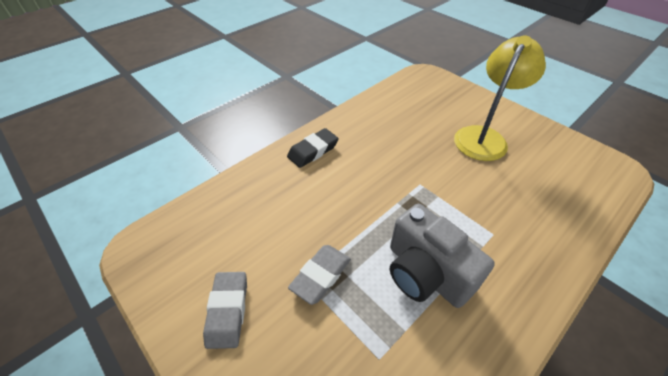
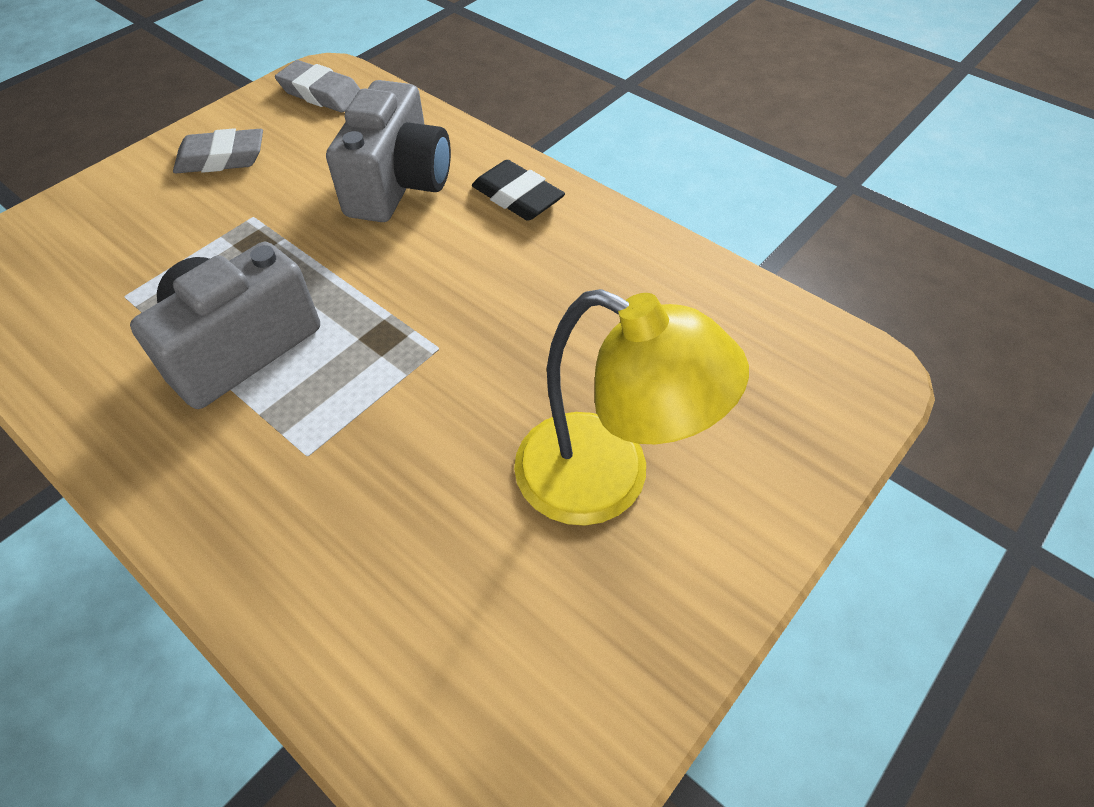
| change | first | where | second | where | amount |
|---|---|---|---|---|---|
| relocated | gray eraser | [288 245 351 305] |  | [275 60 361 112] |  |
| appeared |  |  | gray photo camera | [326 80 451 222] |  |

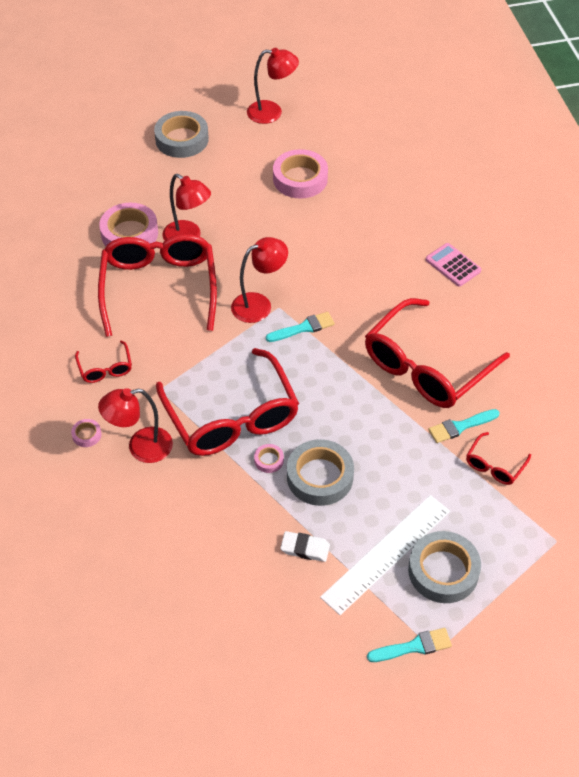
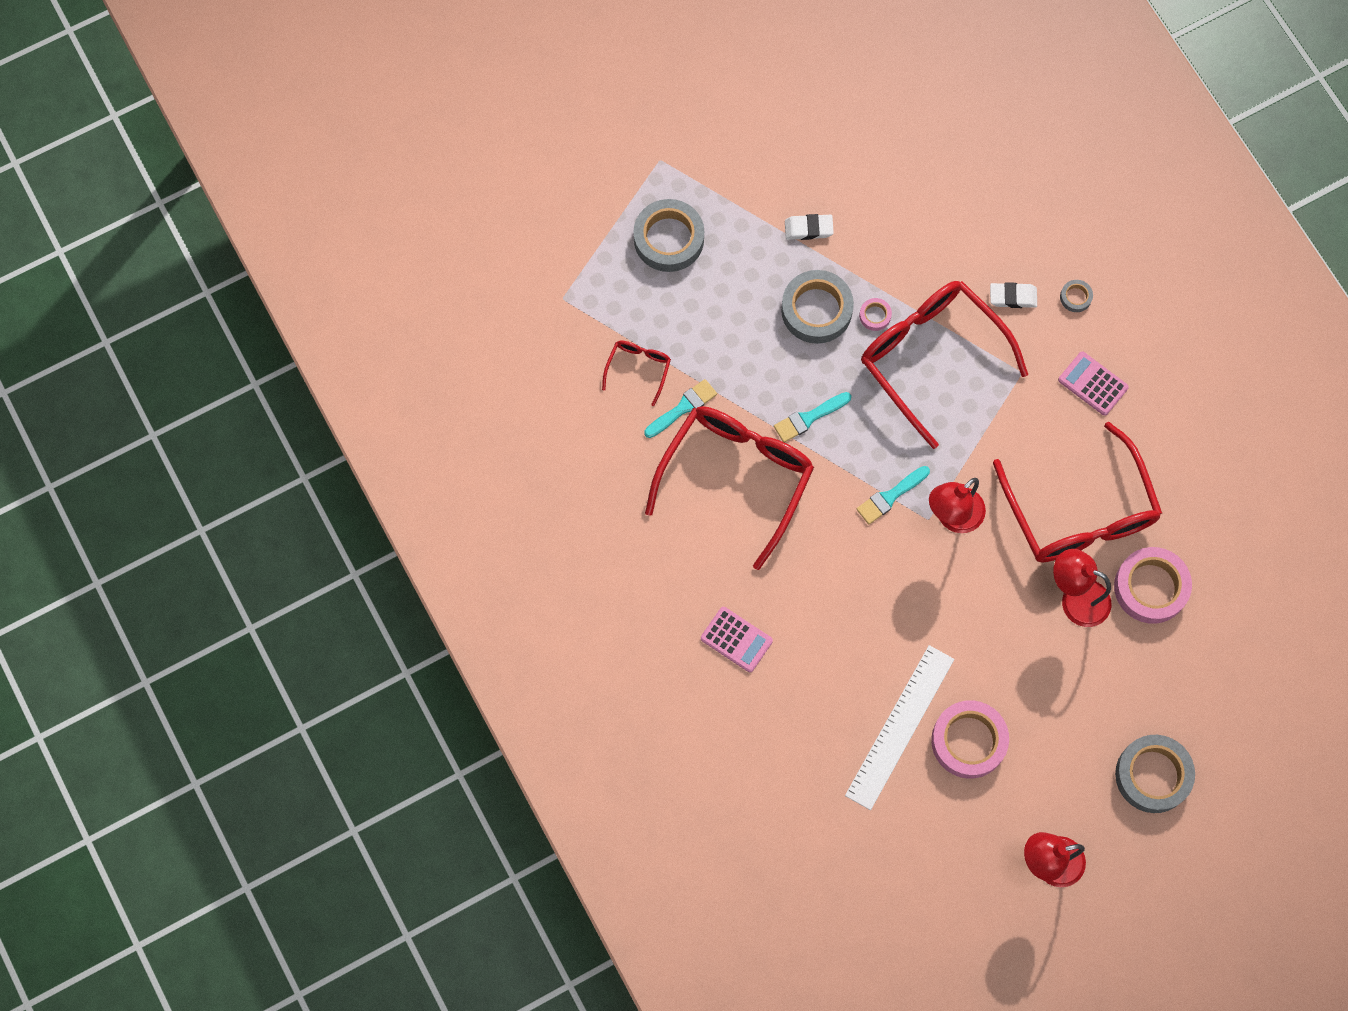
| change | first | where | second | where | amount |
|---|---|---|---|---|---|
| exchanged | crimson glasses | [75 340 132 383] | rose-pink pocket calculator | [1058 352 1129 416] |  |
| exchanged | crimson reading lamp | [98 388 173 463] | pure white eraser | [990 282 1037 308] |  |
| colour | rose-pink sticky tape | [71 419 101 447] | gray sticky tape | [1060 280 1093 312] |  |
| relocated | pure white straightedge | [320 495 450 615] |  | [845 645 954 810] |  |
| relocated | teal paintbrush | [367 628 452 662] |  | [774 392 851 442] |  |

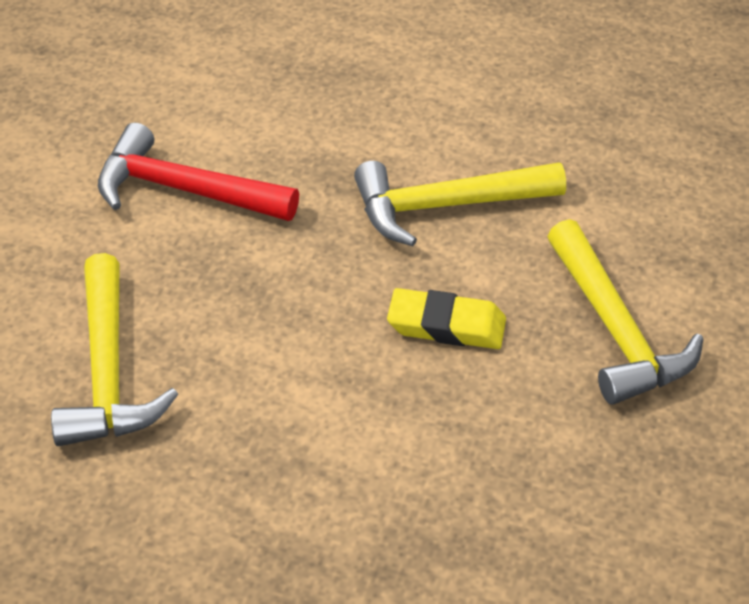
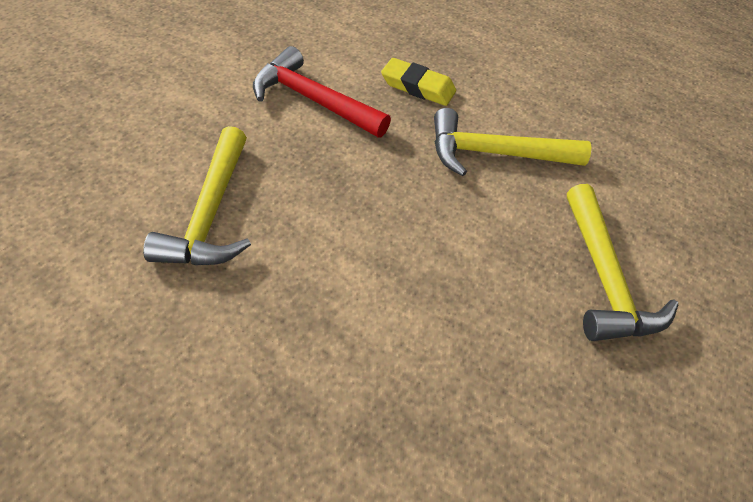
| change | first | where | second | where | amount |
|---|---|---|---|---|---|
| relocated | yellow eraser | [387 288 506 349] |  | [381 58 456 106] |  |

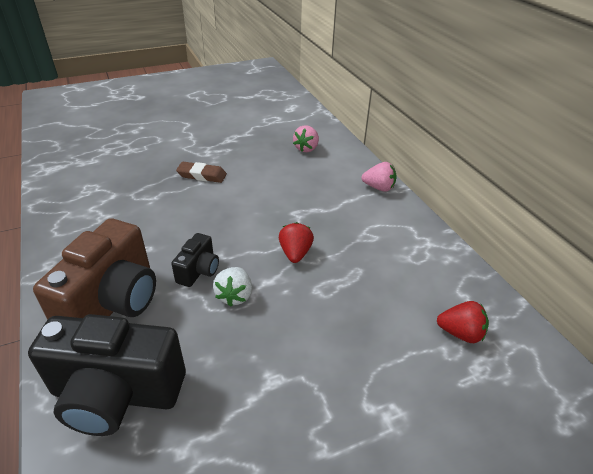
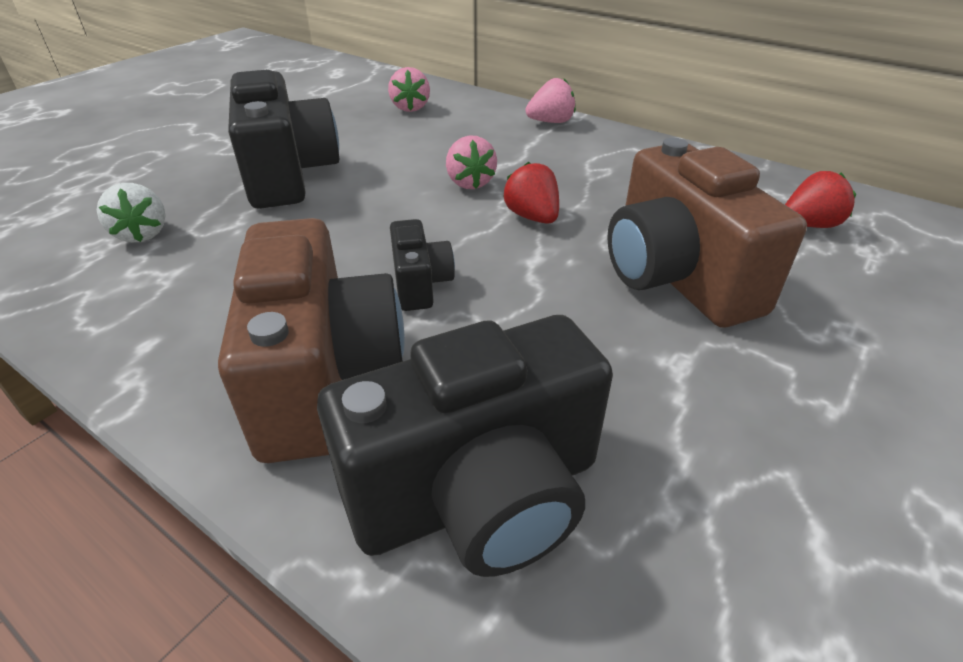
| change | first | where | second | where | amount |
|---|---|---|---|---|---|
| exchanged | brown eraser | [176 162 227 183] | black photo camera | [228 70 339 209] |  |
| relocated | pure white toy strawberry | [213 267 252 307] |  | [97 183 166 243] |  |
| appeared |  |  | rose-pink toy strawberry | [446 135 497 189] |  |
| appeared |  |  | brown photo camera | [607 138 807 328] |  |

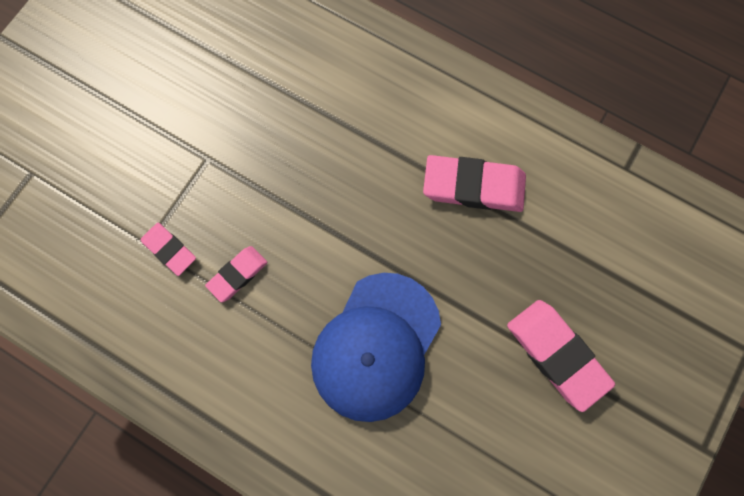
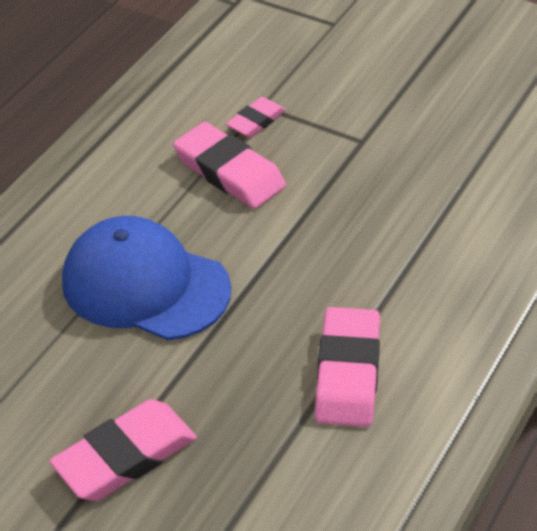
| change | first | where | second | where | amount |
|---|---|---|---|---|---|
| size | rose-pink eraser | [205 246 268 303] |  | [173 122 286 209] | x1.74 |

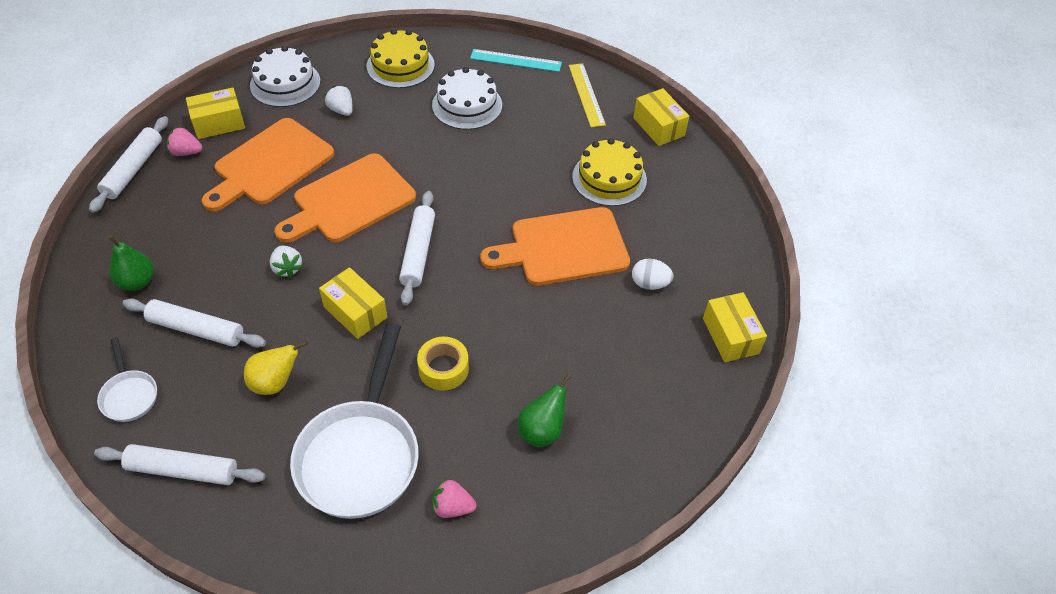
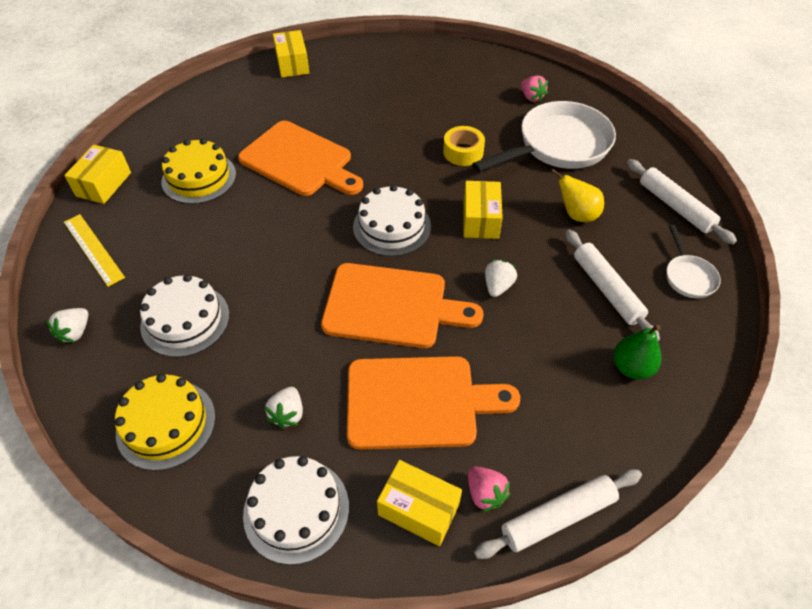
| change | first | where | second | where | amount |
|---|---|---|---|---|---|
| exchanged | teal straightedge | [470 49 562 72] | pure white toy strawberry | [46 308 88 344] |  |
| spun | yellow straightedge | [569 63 606 127] |  | [64 214 125 287] | 75 degrees counterclockwise |
| exchanged | pure white pastry roller | [399 191 435 306] | pure white layer cake | [353 185 431 257] |  |
| missing | pure white toy egg | [632 258 674 290] |  |  |  |
| spun | yellow package | [703 292 767 362] |  | [273 30 309 78] | 45 degrees counterclockwise |
| spun | pure white skillet | [97 337 157 422] |  | [666 225 721 298] | 150 degrees clockwise |
| missing | leaf-green pear | [518 373 572 447] |  |  |  |

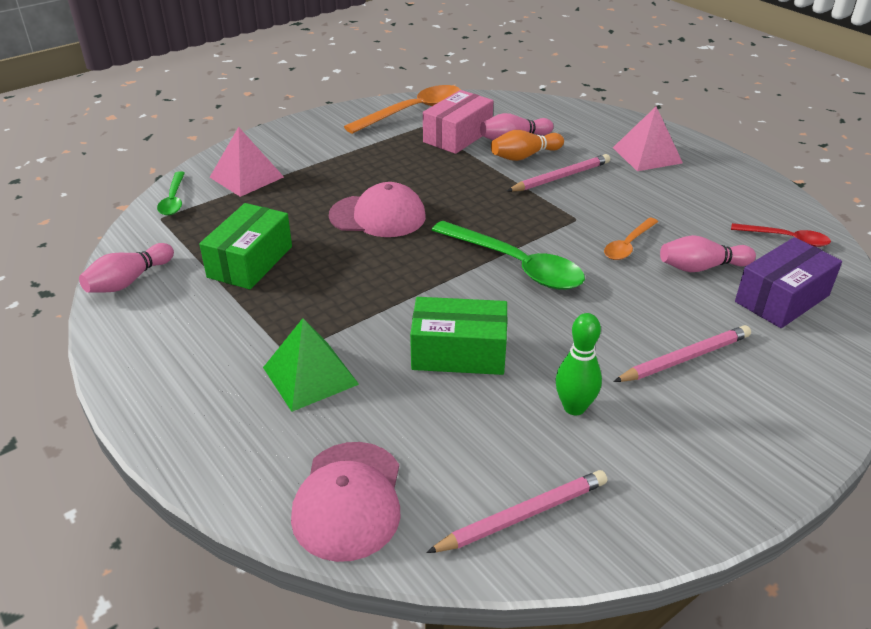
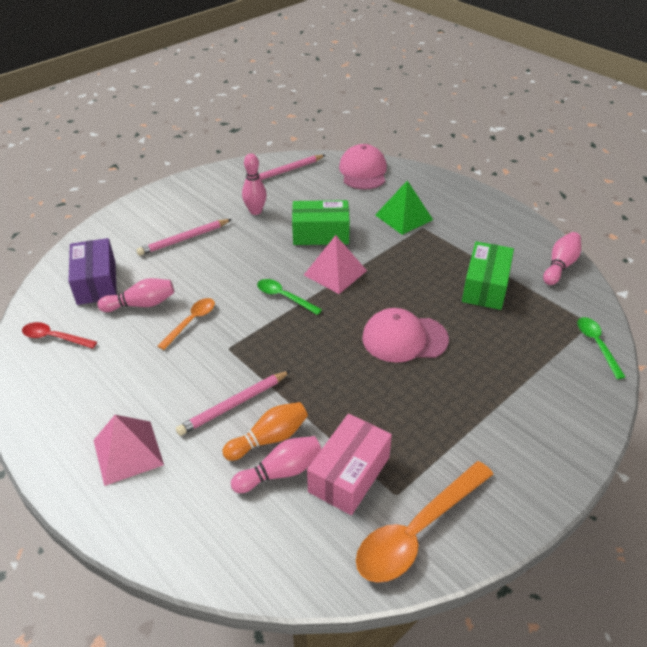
| change | first | where | second | where | amount |
|---|---|---|---|---|---|
| relocated | rose-pink solid pyramid | [209 127 284 197] |  | [304 235 367 294] |  |
| size | leaf-green tablespoon | [432 221 585 290] |  | [257 279 322 315] | x0.55 |
| spun | royal purple package | [735 237 842 328] |  | [68 238 117 305] | 60 degrees counterclockwise |
| colour | leaf-green tenpin | [555 313 602 415] | rose-pink tenpin | [242 154 267 215] |  |

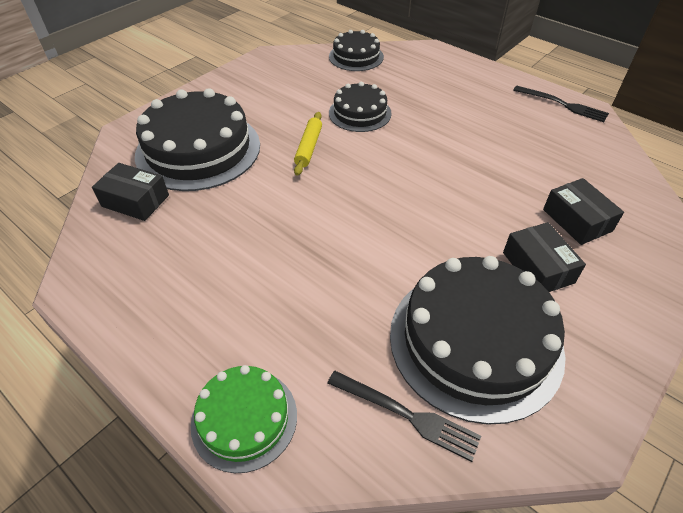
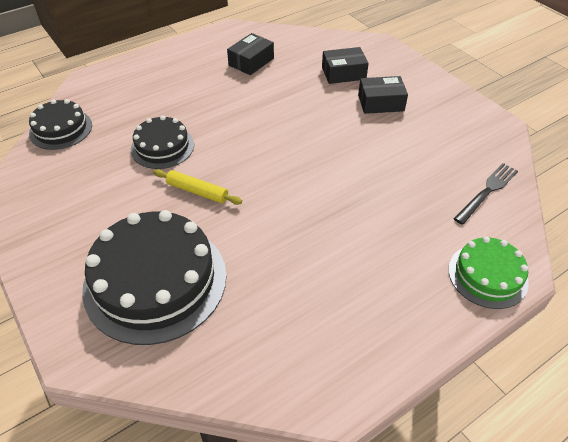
| change | first | where | second | where | amount |
|---|---|---|---|---|---|
| missing | black dinner fork | [513 86 609 122] |  |  |  |
| relocated | black package | [92 163 169 221] |  | [227 33 274 75] |  |
| missing | black layer cake | [390 256 566 425] |  |  |  |

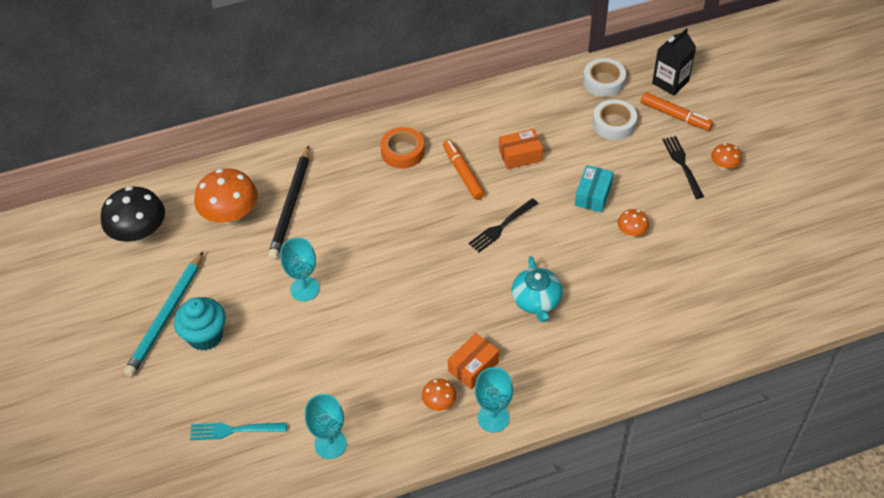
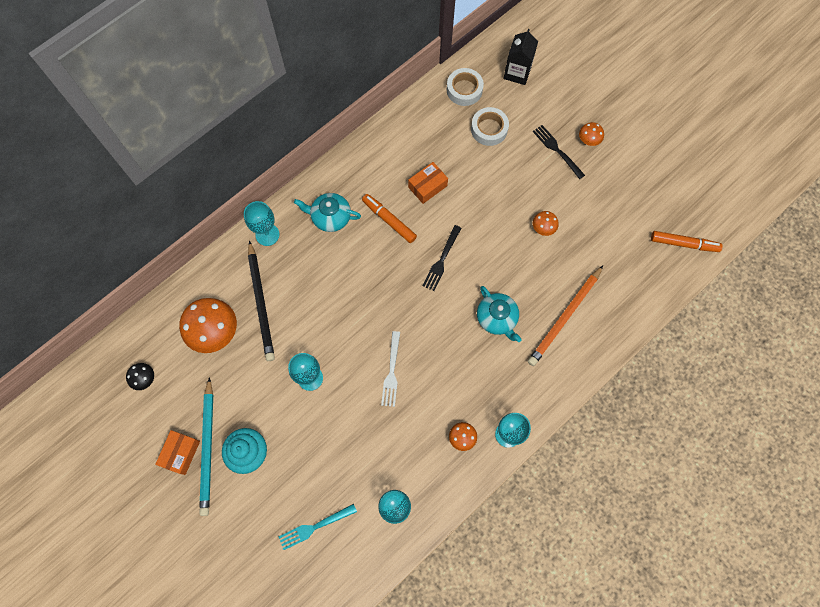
| change | first | where | second | where | amount |
|---|---|---|---|---|---|
| relocated | bright orange marker pen | [641 92 713 131] |  | [651 231 723 252] |  |
| exchanged | bright orange sticky tape | [380 127 425 169] | teal teapot | [294 193 361 232] |  |
| missing | teal package | [575 165 614 212] |  |  |  |
| size | black toadstool | [101 186 165 243] |  | [126 363 154 390] | x0.49 |
| relocated | bright orange package | [448 333 499 389] |  | [155 430 200 475] |  |
| appeared |  |  | teal wine glass | [244 201 279 246] |  |
| appeared |  |  | bright orange pencil | [528 266 603 366] |  |
| appeared |  |  | pure white dinner fork | [381 331 400 407] |  |

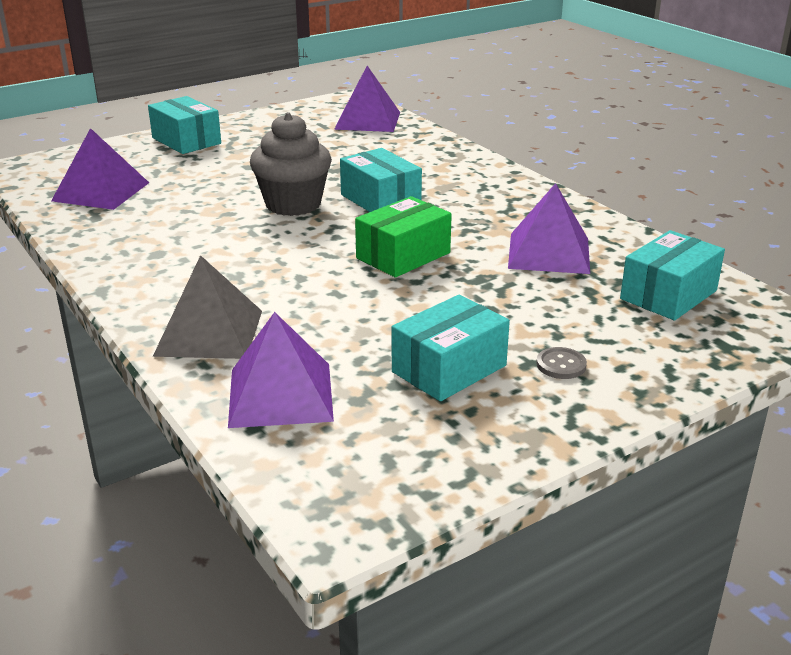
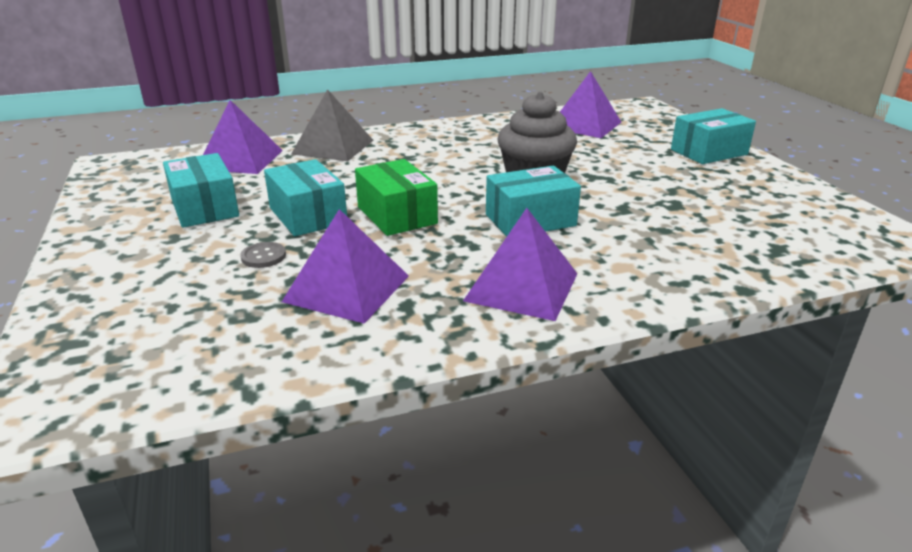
| change | first | where | second | where | amount |
|---|---|---|---|---|---|
| relocated | royal purple solid pyramid | [334 66 400 132] |  | [463 208 577 321] |  |
| relocated | teal package | [620 230 725 320] |  | [264 159 347 236] |  |
| relocated | gray sewing button | [536 347 587 379] |  | [240 242 286 268] |  |

